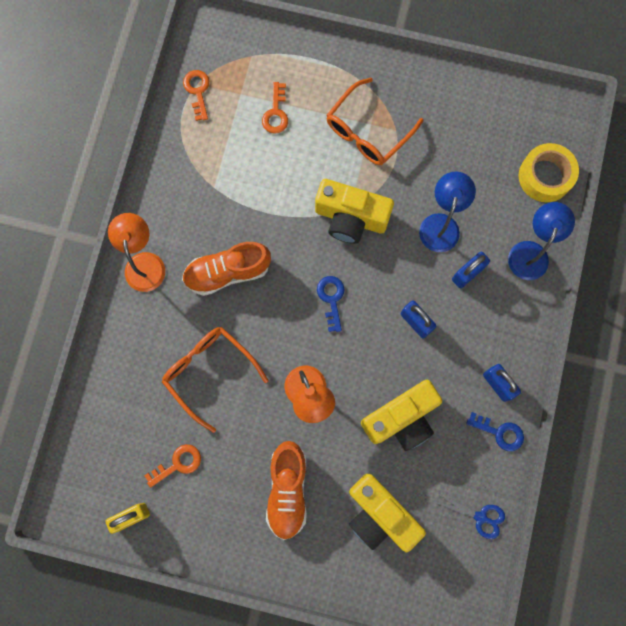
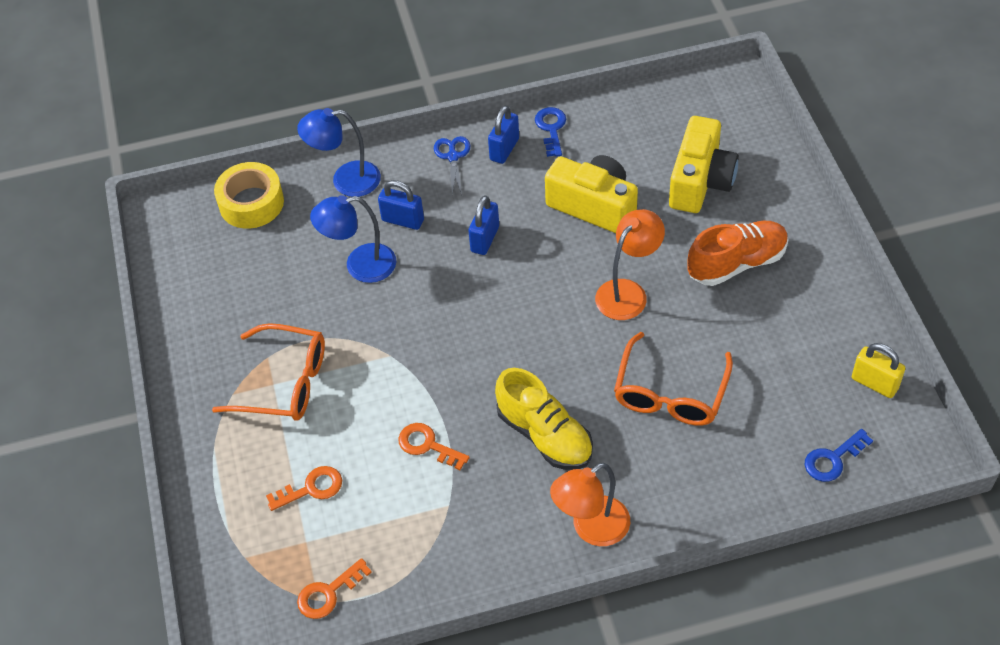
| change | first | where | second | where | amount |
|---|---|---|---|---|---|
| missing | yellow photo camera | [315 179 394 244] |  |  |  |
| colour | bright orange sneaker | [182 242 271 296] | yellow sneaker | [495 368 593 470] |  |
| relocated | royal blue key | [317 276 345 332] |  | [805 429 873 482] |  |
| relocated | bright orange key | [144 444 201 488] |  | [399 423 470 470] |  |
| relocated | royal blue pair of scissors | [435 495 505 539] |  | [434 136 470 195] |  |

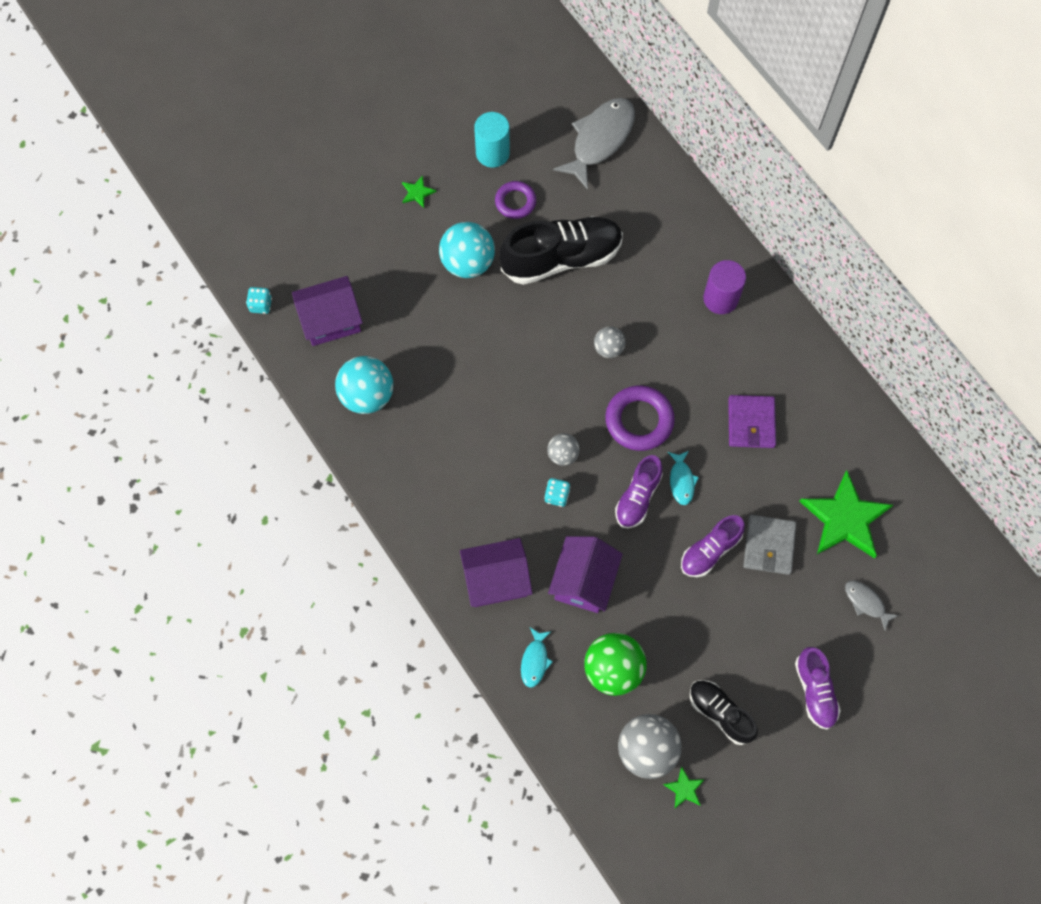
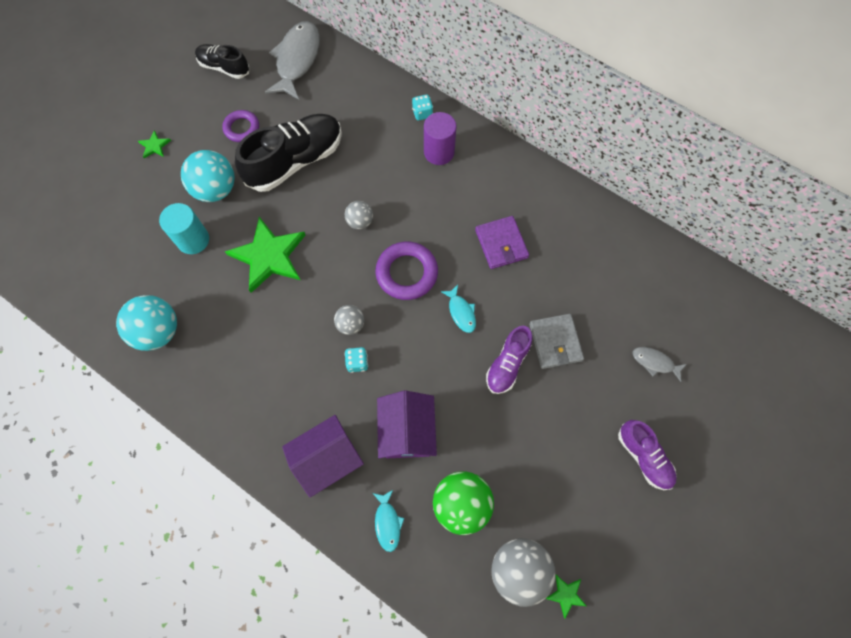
| change | first | where | second | where | amount |
|---|---|---|---|---|---|
| relocated | teal cylinder shape | [474 112 510 168] |  | [159 203 209 254] |  |
| missing | royal purple toy house | [292 276 363 346] |  |  |  |
| relocated | teal die | [246 287 272 314] |  | [412 94 433 120] |  |
| missing | royal purple sneaker | [615 455 663 528] |  |  |  |
| relocated | leaf-green five-pointed star | [799 471 893 559] |  | [225 217 305 293] |  |
| relocated | black sneaker | [690 680 758 745] |  | [195 44 249 79] |  |

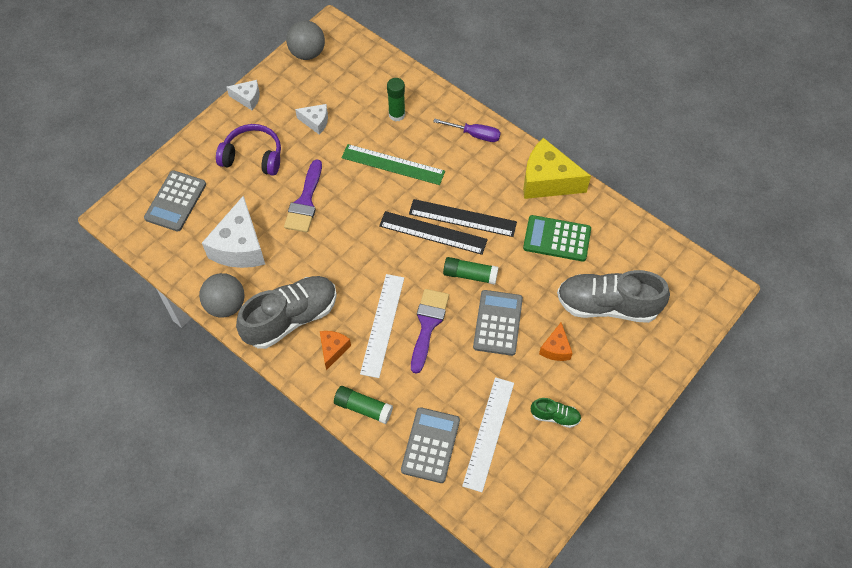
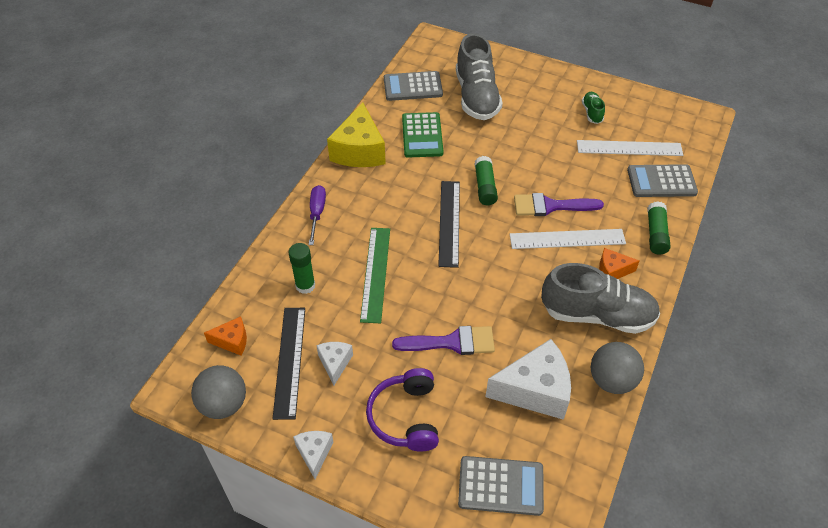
| change | first | where | second | where | amount |
|---|---|---|---|---|---|
| relocated | black straightedge | [409 199 517 237] |  | [273 308 305 420] |  |
| spun | gray sneaker | [236 276 337 349] |  | [541 263 660 334] | 150 degrees clockwise |
| relocated | gray pocket calculator | [473 290 523 356] |  | [384 71 443 101] |  |
| relocated | bright orange cheese | [539 322 573 361] |  | [204 316 247 356] |  |

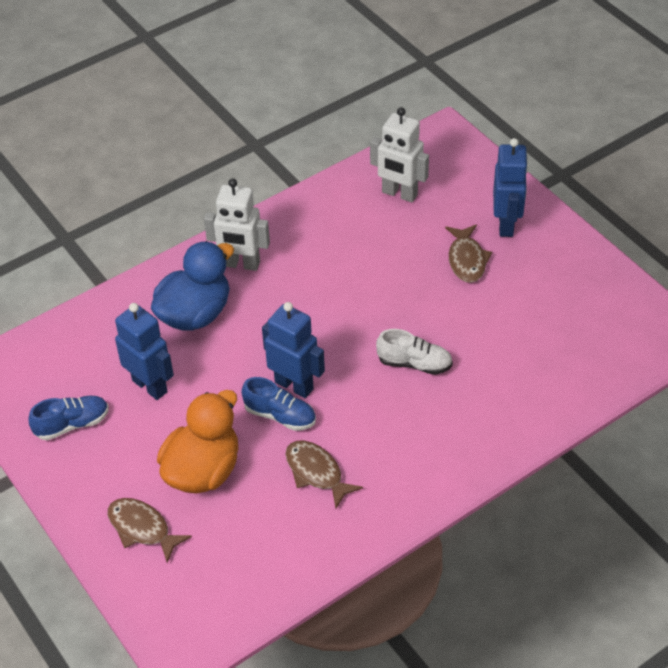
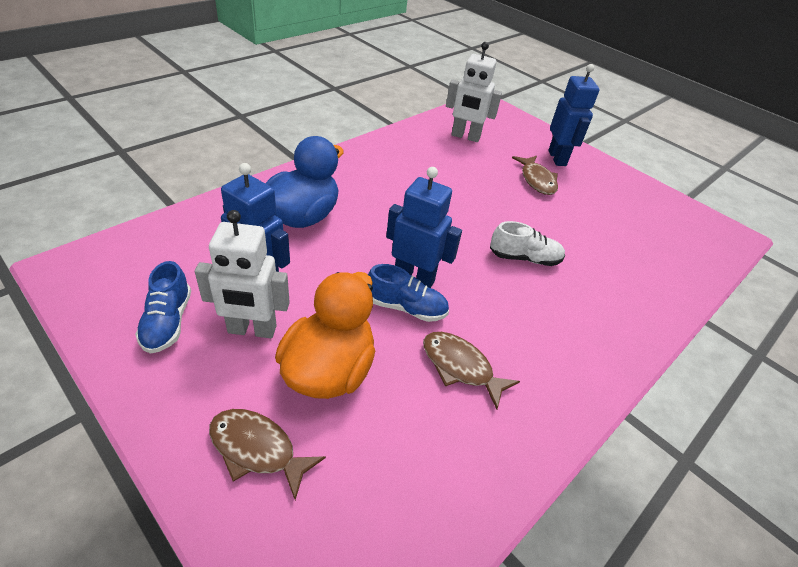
| change | first | where | second | where | amount |
|---|---|---|---|---|---|
| relocated | pure white robot figure | [204 178 270 271] |  | [195 210 290 338] |  |
| spun | royal blue sneaker | [28 396 109 440] |  | [135 261 191 354] | 120 degrees clockwise |

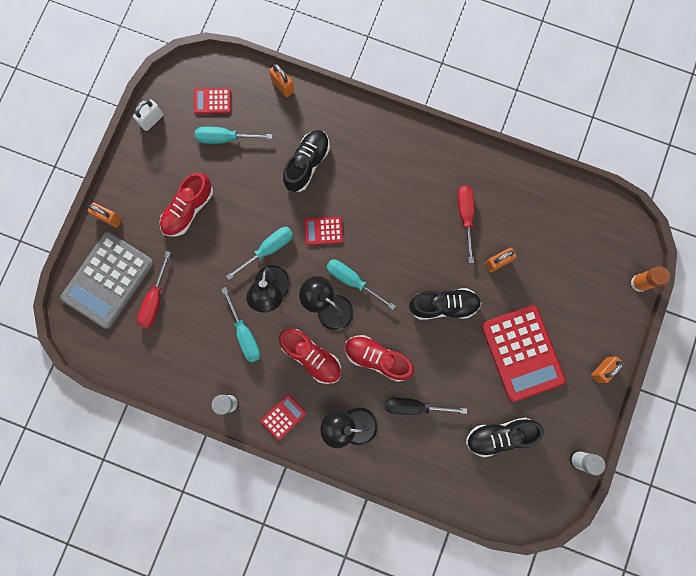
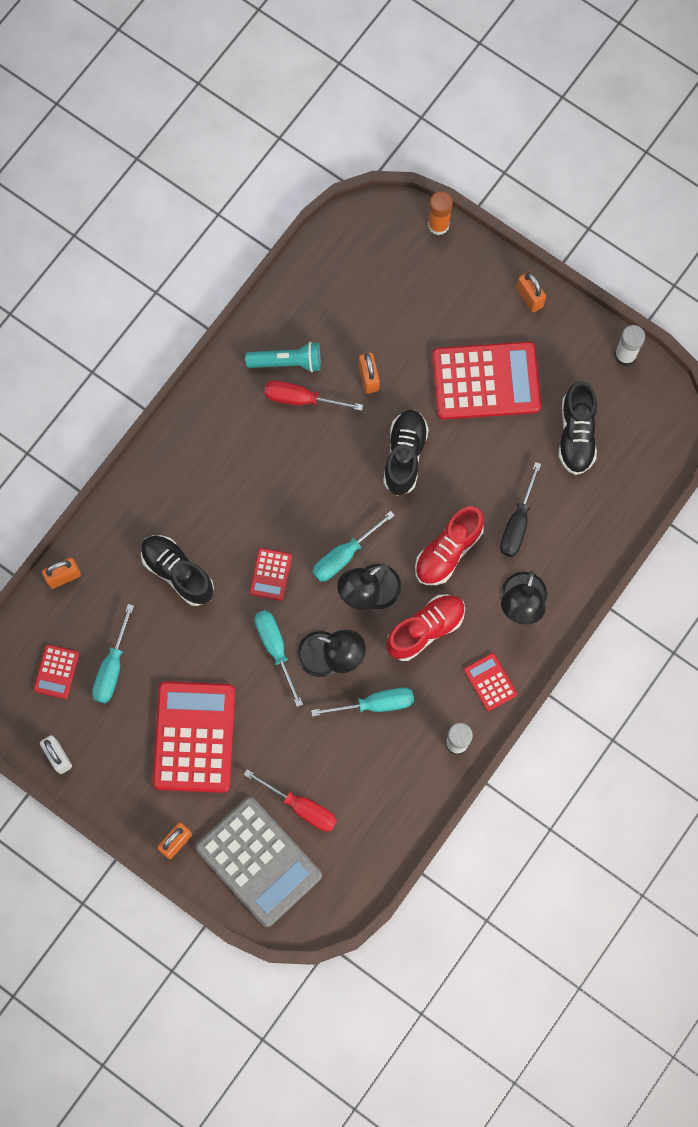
| change | first | where | second | where | amount |
|---|---|---|---|---|---|
| exchanged | crimson sneaker | [160 173 213 237] | crimson pocket calculator | [152 681 235 793] |  |
| appeared |  |  | teal flashlight | [245 342 321 372] |  |

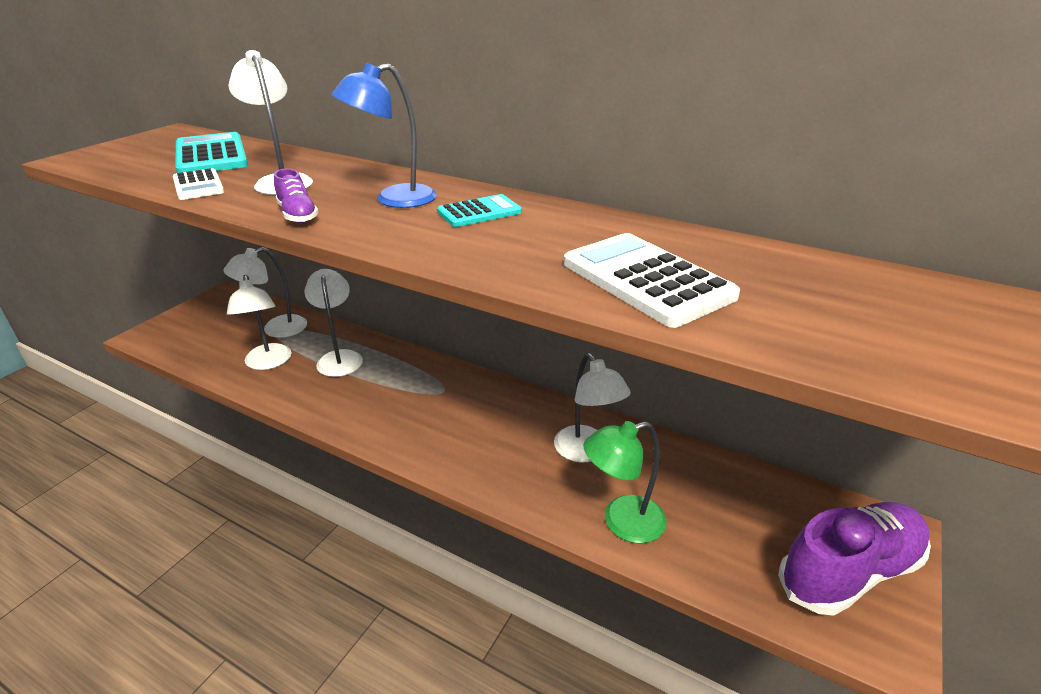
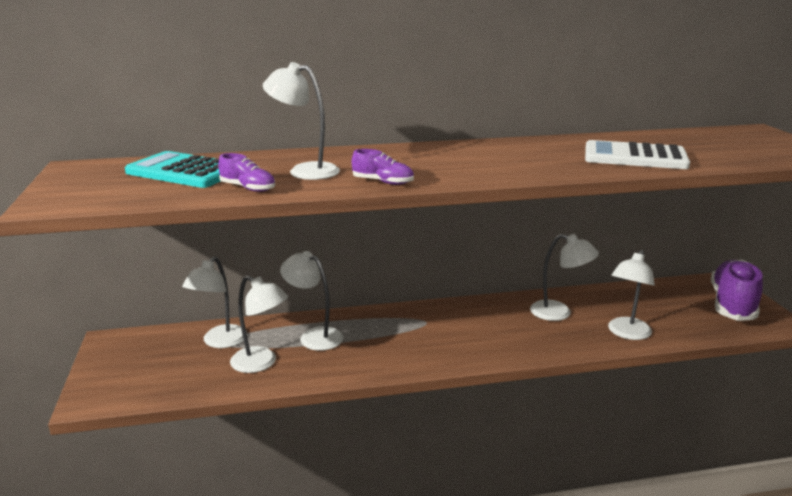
| change | first | where | second | where | amount |
|---|---|---|---|---|---|
| missing | royal blue reading lamp | [331 63 437 208] |  |  |  |
| exchanged | pure white pocket calculator | [173 168 224 200] | royal purple sneaker | [218 153 275 192] |  |
| missing | teal pocket calculator | [437 194 522 227] |  |  |  |
| colour | leaf-green reading lamp | [583 421 667 544] | pure white reading lamp | [608 250 655 340] |  |

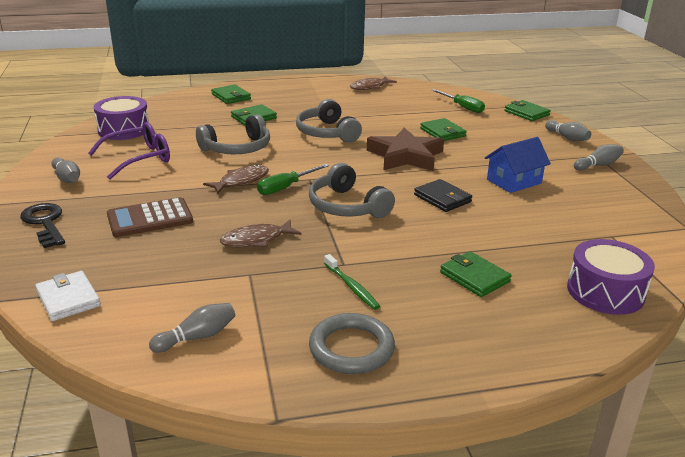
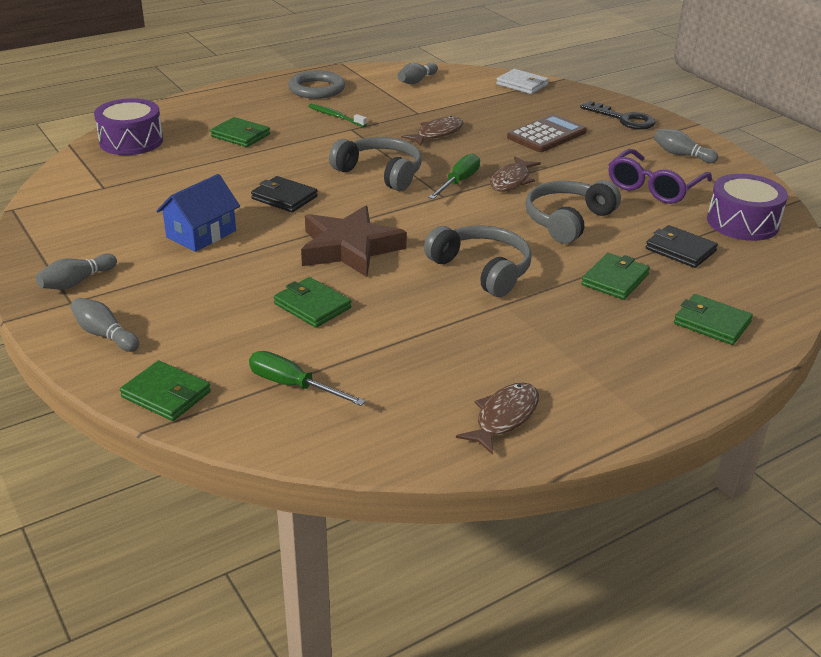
| change | first | where | second | where | amount |
|---|---|---|---|---|---|
| appeared |  |  | black wallet | [646 225 718 268] |  |

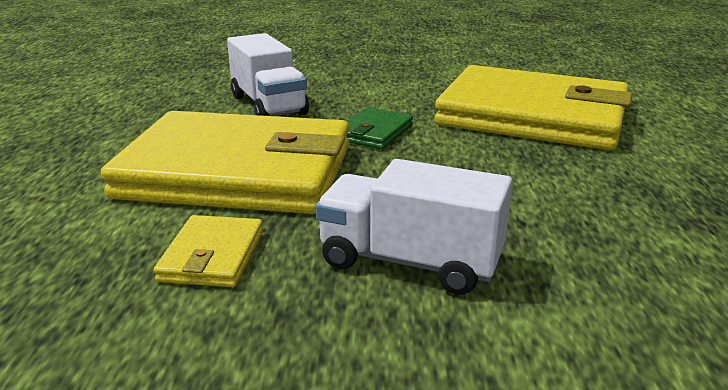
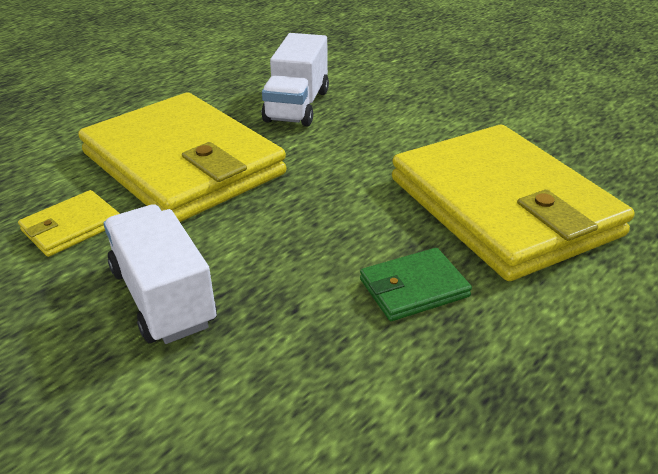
| change | first | where | second | where | amount |
|---|---|---|---|---|---|
| relocated | leaf-green wallet | [346 107 413 149] |  | [360 248 472 321] |  |

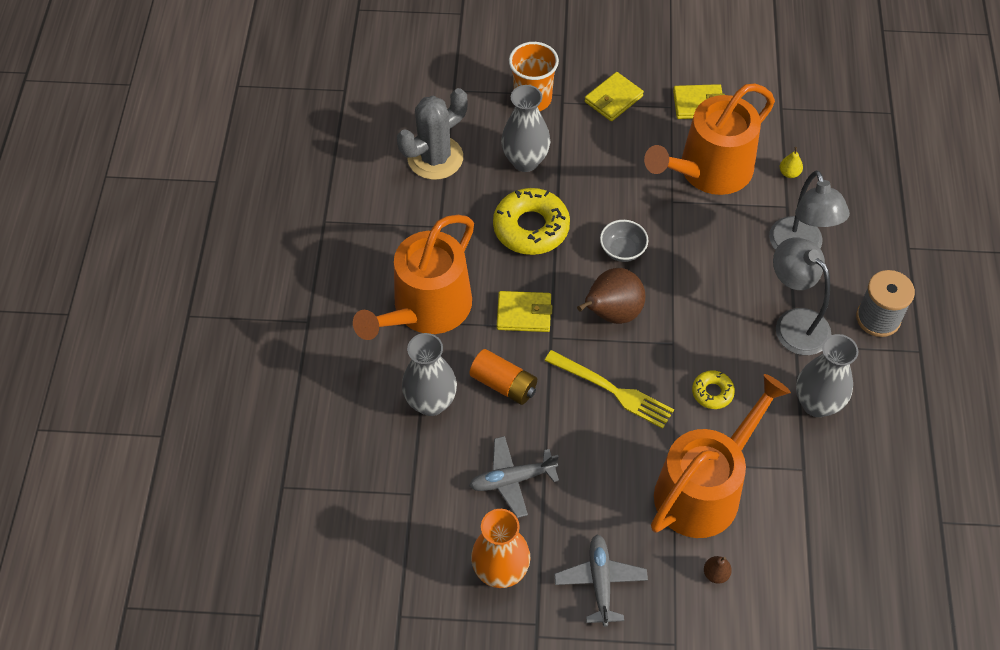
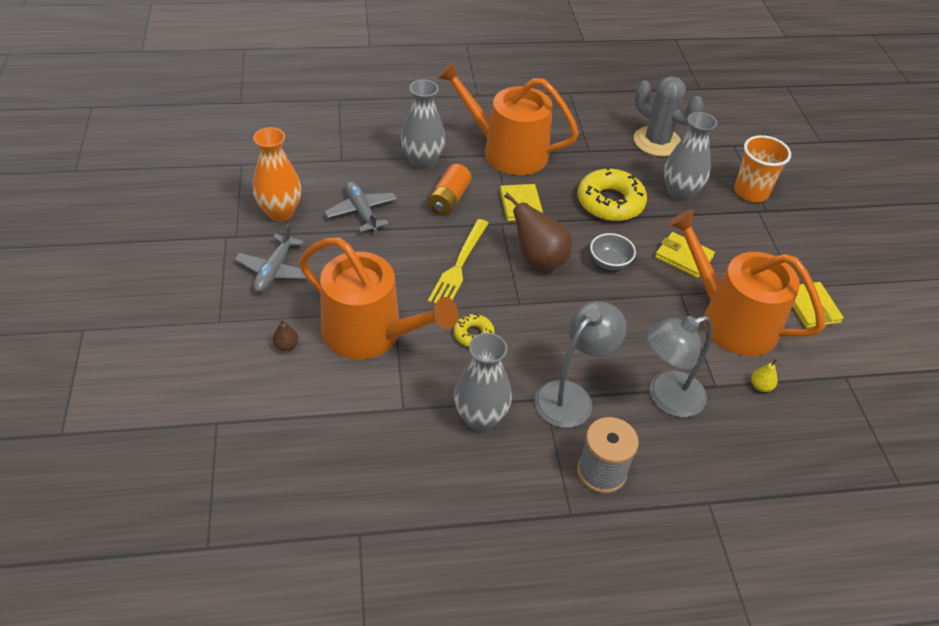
| change | first | where | second | where | amount |
|---|---|---|---|---|---|
| relocated | yellow wallet | [585 72 644 121] |  | [655 232 715 278] |  |
| spun | gray toy plane | [554 534 648 627] |  | [234 224 307 292] | 120 degrees clockwise |

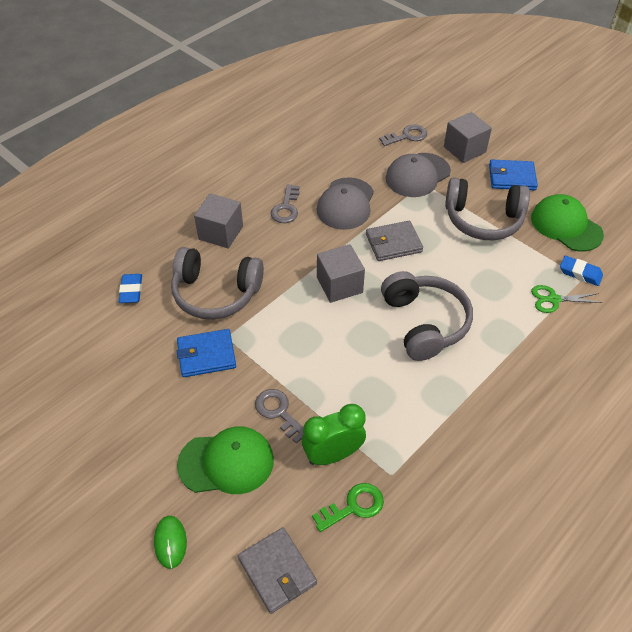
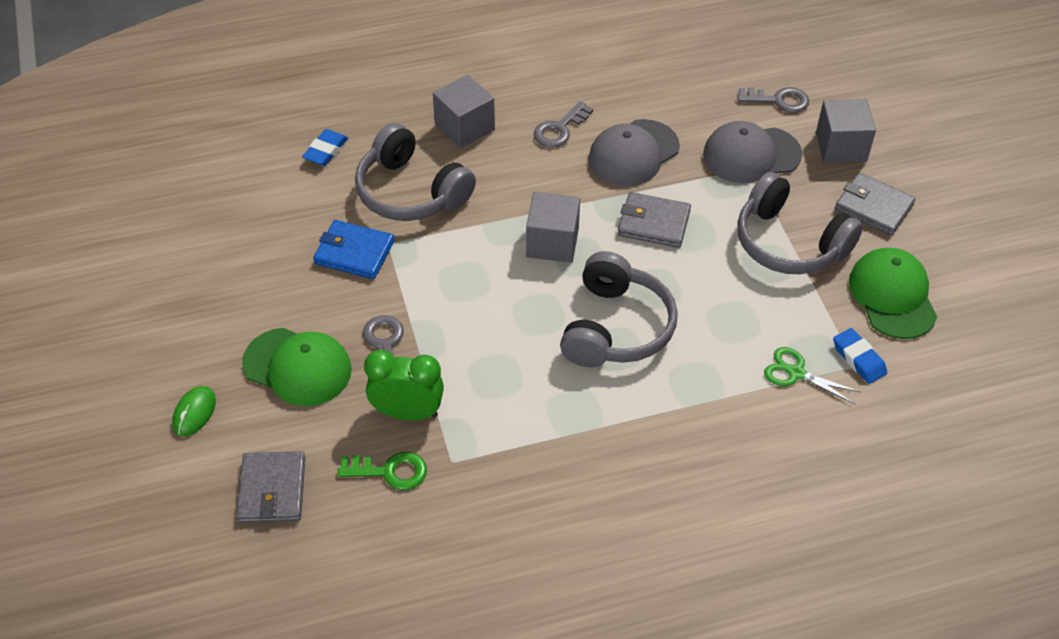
| change | first | where | second | where | amount |
|---|---|---|---|---|---|
| colour | royal blue wallet | [489 159 538 190] | gray wallet | [835 173 916 236] |  |

